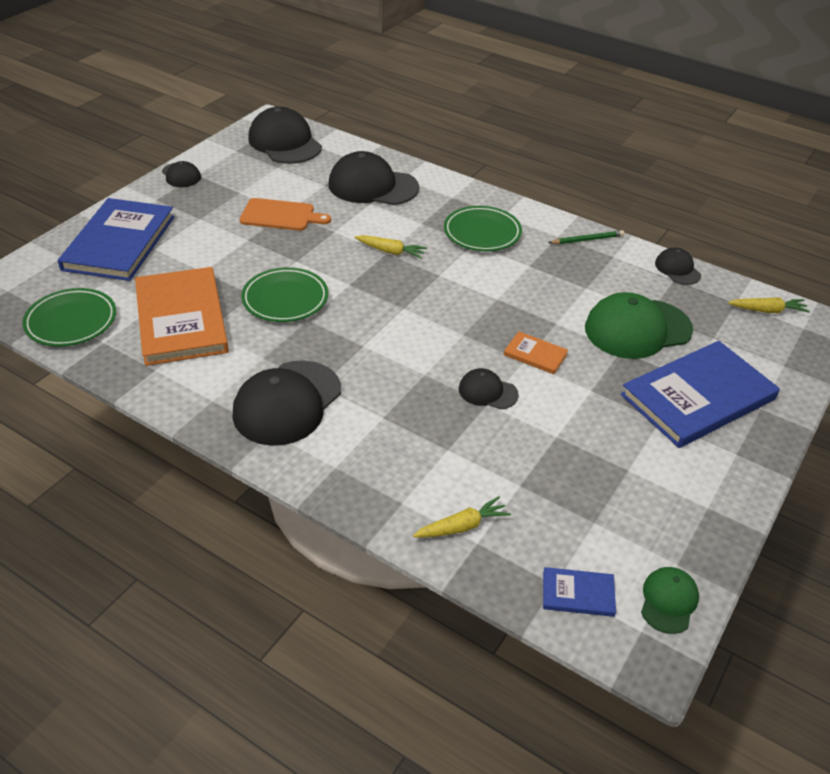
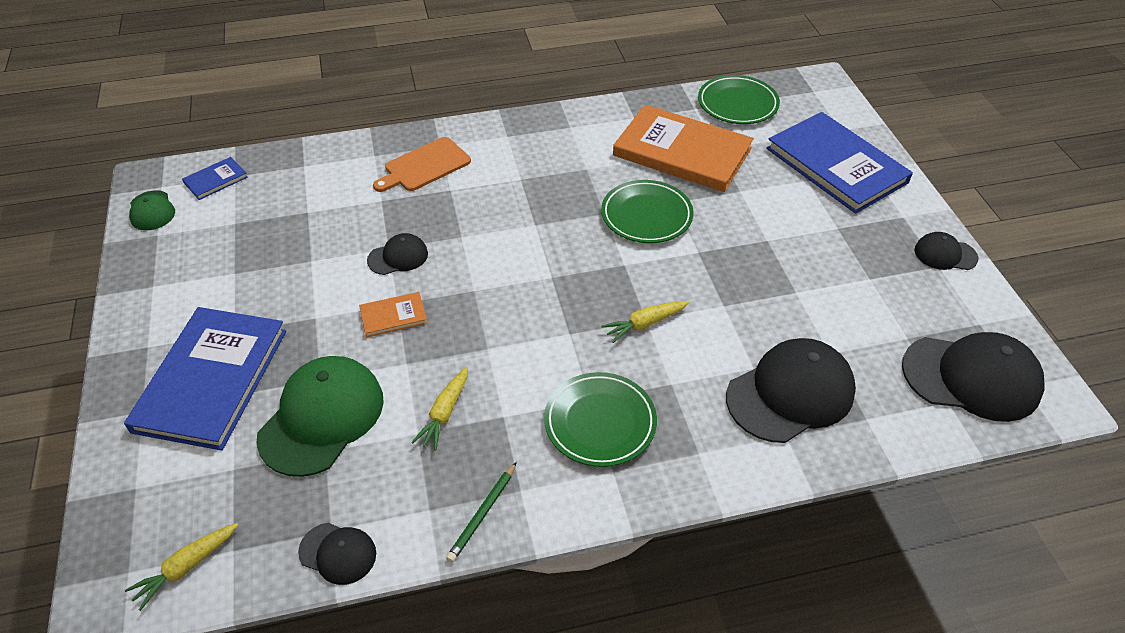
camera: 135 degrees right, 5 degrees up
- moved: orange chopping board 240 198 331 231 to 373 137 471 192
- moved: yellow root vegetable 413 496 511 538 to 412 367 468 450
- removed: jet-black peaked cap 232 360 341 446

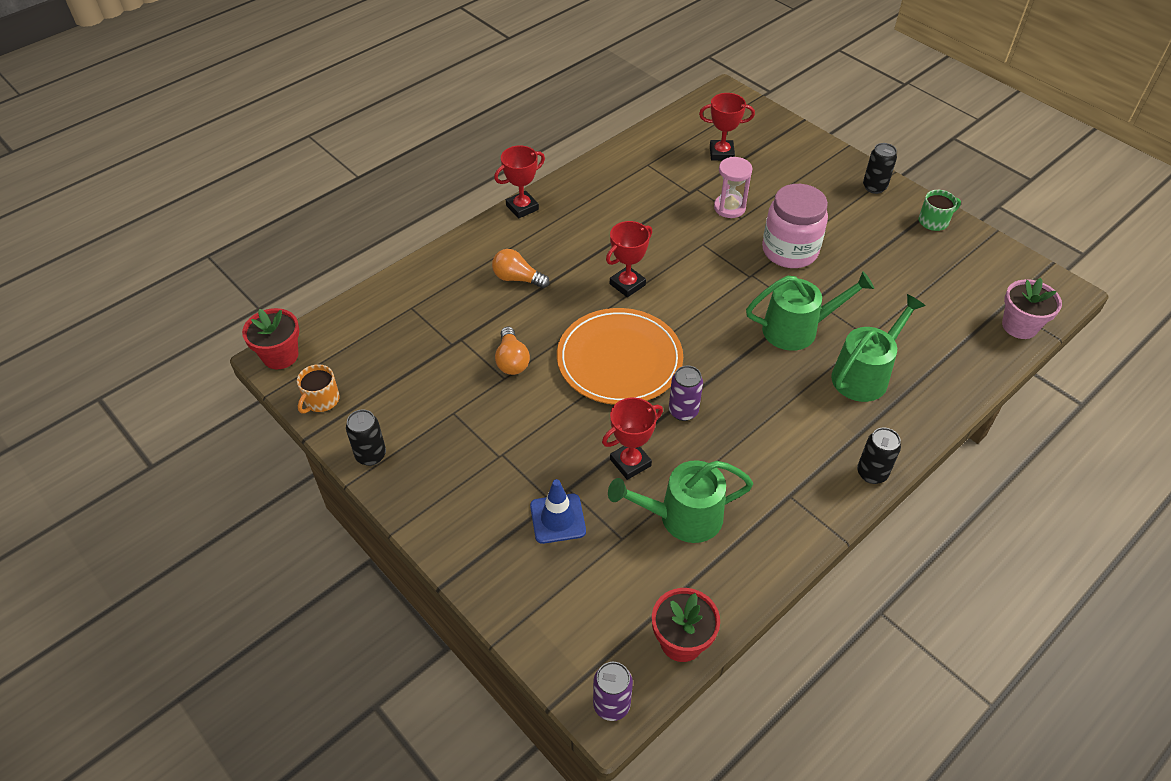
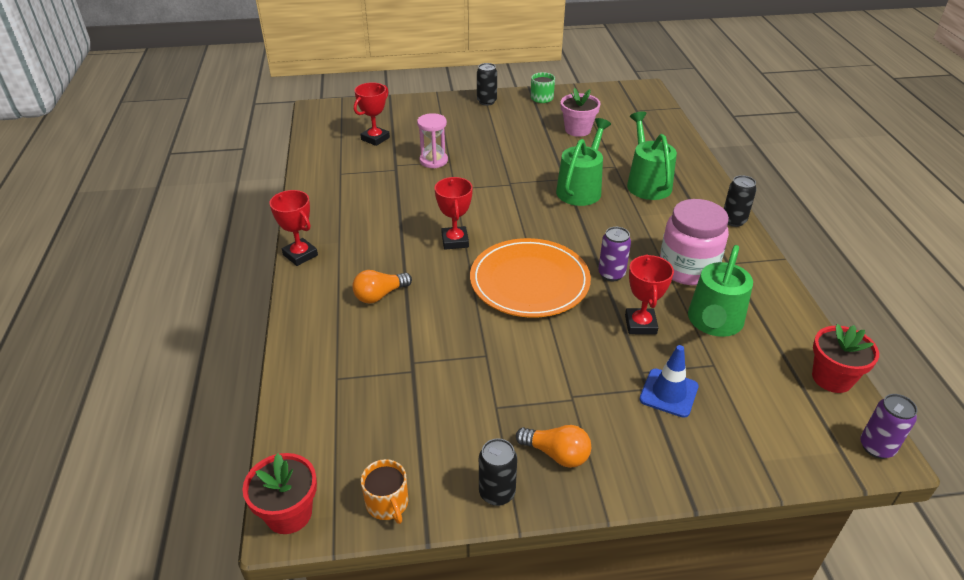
camera: 55 degrees left, 10 degrees down
- turned: scarlet prize cup 494 146 545 219 = 270 190 318 266 45 degrees counterclockwise
- moved: orange lightbulb 495 327 530 375 to 516 425 591 468
- moved: rosy plant pot 1002 278 1062 339 to 561 88 601 137
- moved: rosy preserve jar 762 184 828 268 to 660 199 729 285

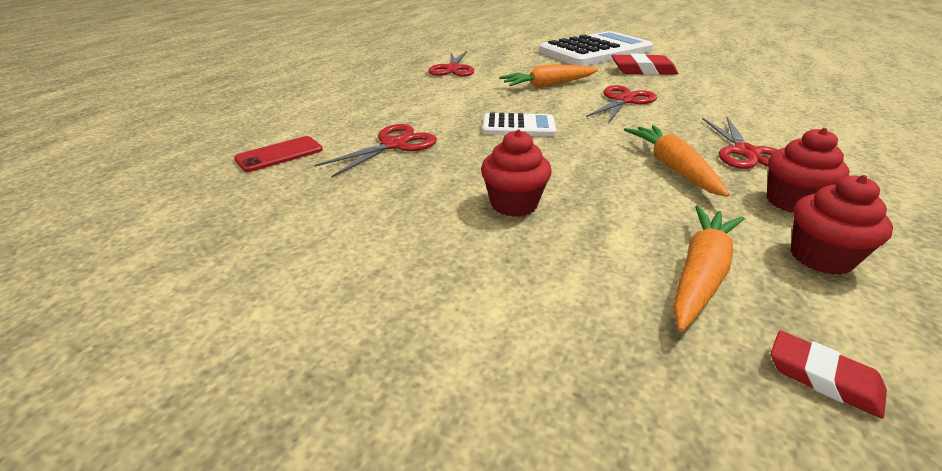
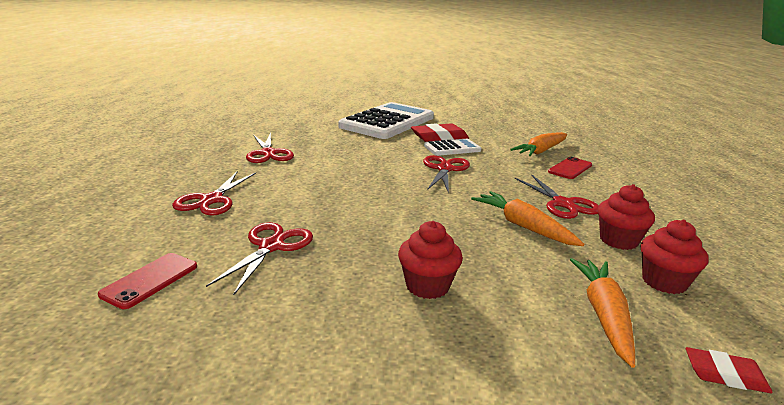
camera: 25 degrees left, 10 degrees down
- added: scarlet pair of scissors 172 171 256 216
- moved: pure white calculator 482 113 556 136 to 424 139 481 156
- moved: orange root vegetable 499 64 598 88 to 510 132 567 156
- added: scarlet phone 548 157 592 179

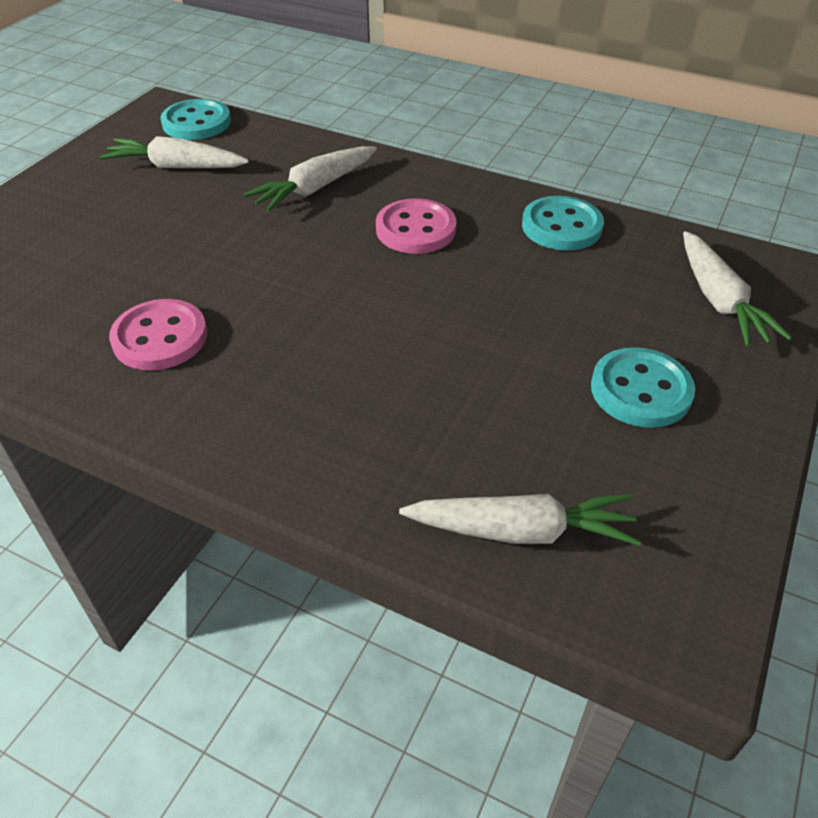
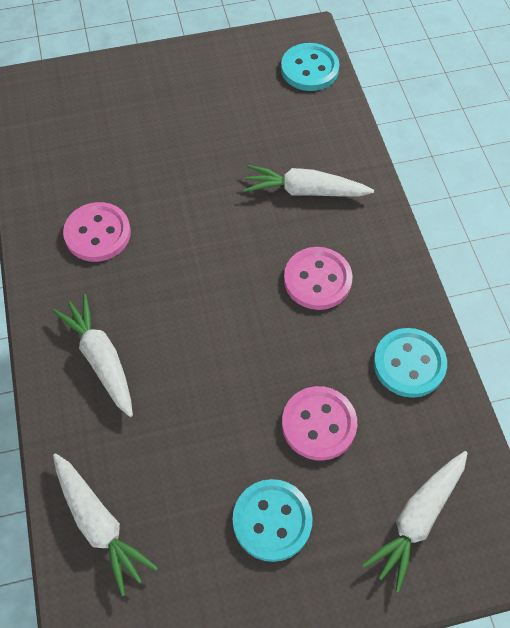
camera: 50 degrees right, 15 degrees up
- moved: pure white root vegetable 100 136 249 168 to 52 294 133 417
- added: rosy button 282 386 357 461

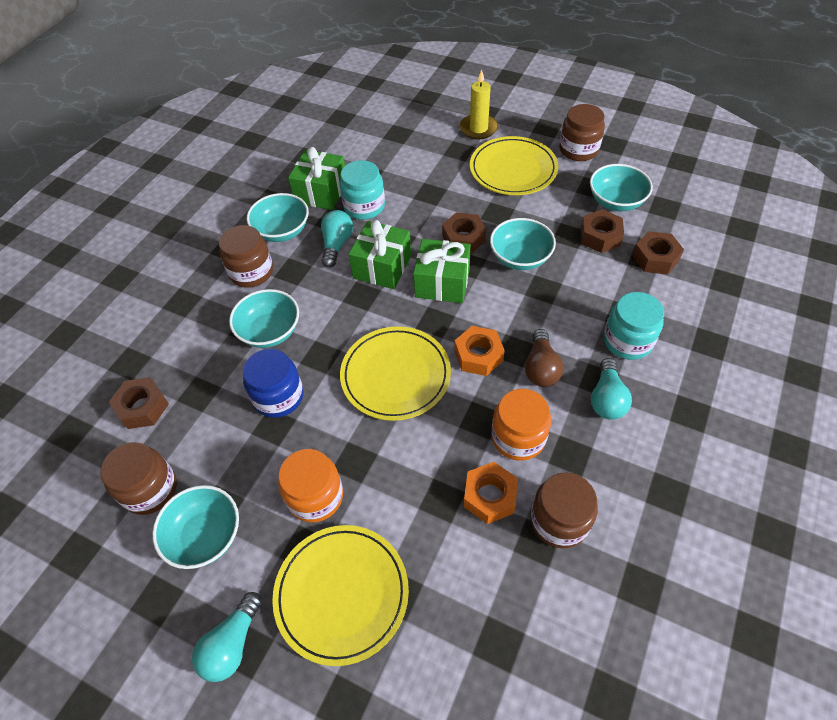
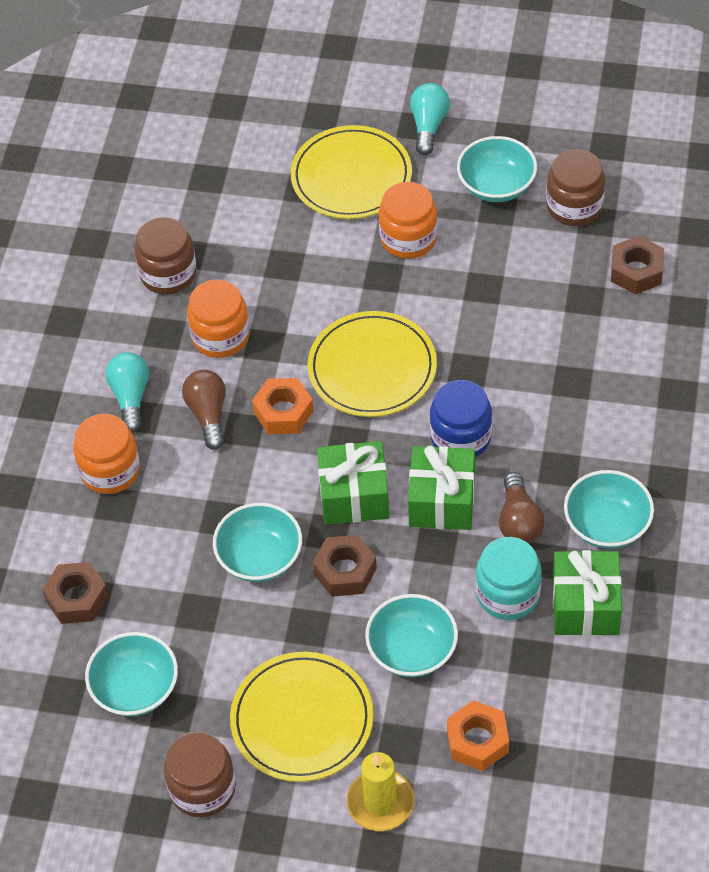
camera: 165 degrees right, 0 degrees up
- recoloured: aqua preserve jar 603 292 664 360 to orange preserve jar 73 414 140 494
- moved: aqua deep dish 229 289 299 348 to 365 594 458 677
- moved: royal blue preserve jar 243 349 304 418 to 430 380 492 457
- moved: orange hex nut 464 462 518 524 to 447 700 509 771
- recoloured: aqua lightbulb 321 210 353 268 to brown lightbulb 499 472 545 543
- removed: brown preserve jar 219 225 273 288
- removed: brown hex nut 581 209 624 253

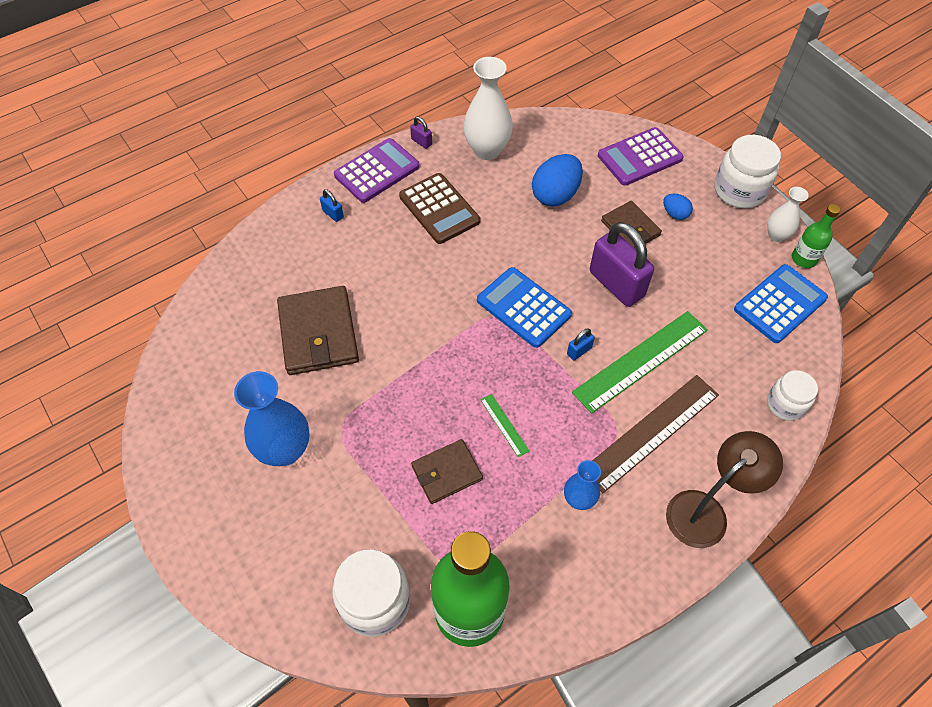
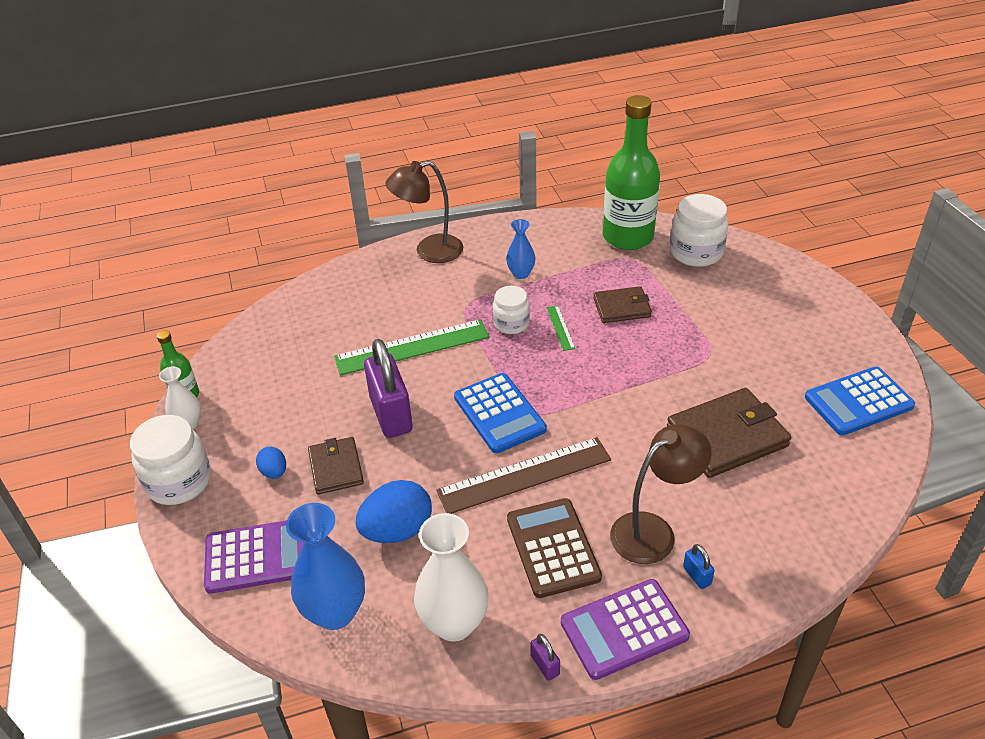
camera: 160 degrees left, 15 degrees down
- moved: royal blue tall vase 234 371 310 466 to 286 503 365 630
- moved: brown ruler 592 375 719 493 to 436 437 611 514
- moved: pure white preserve jar 767 370 818 421 to 493 286 530 334
- added: brown lamp 610 424 712 564
- turned: brown wallet 277 286 359 375 = 667 388 791 478 60 degrees clockwise
- moved: royal blue calculator 734 264 828 343 to 805 367 915 435
- removed: royal blue padlock 567 328 595 360

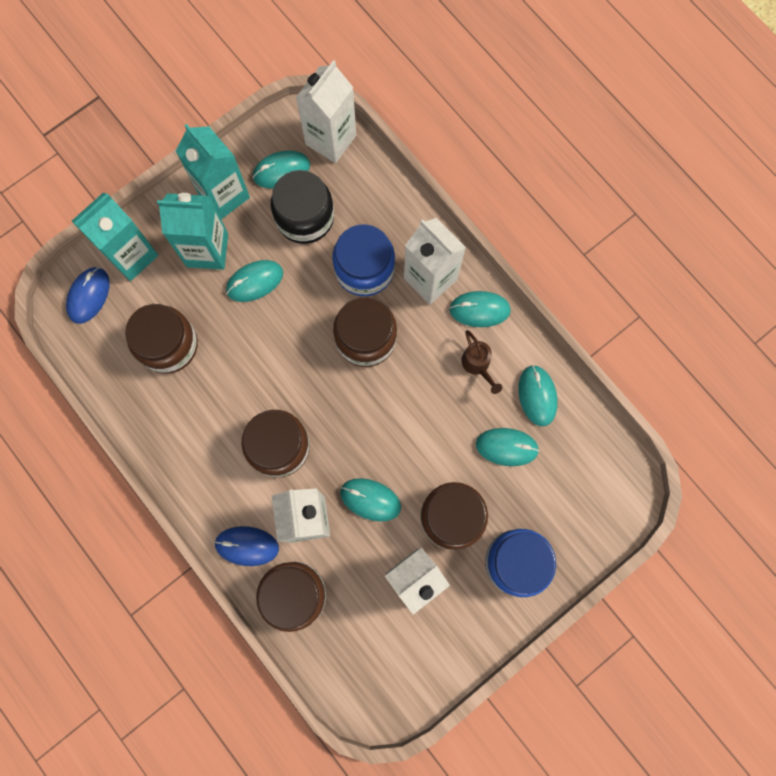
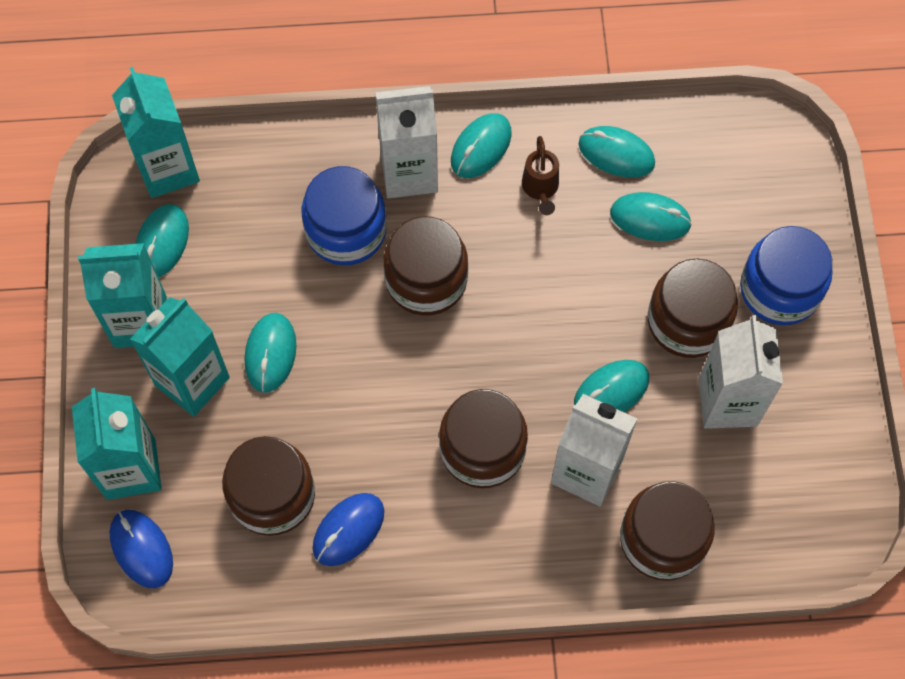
camera: 55 degrees left, 10 degrees down
- recoloured: pure white carton 296 60 356 163 to aqua carton 112 67 200 198
- moved: royal blue computer mouse 214 526 279 566 to 312 493 384 566
- turned: brown watering can 461 330 502 394 = 522 136 559 215 75 degrees clockwise
- turned: aqua computer mouse 476 428 540 466 = 610 192 692 241 60 degrees clockwise
- removed: jet-black preserve jar 271 170 334 244

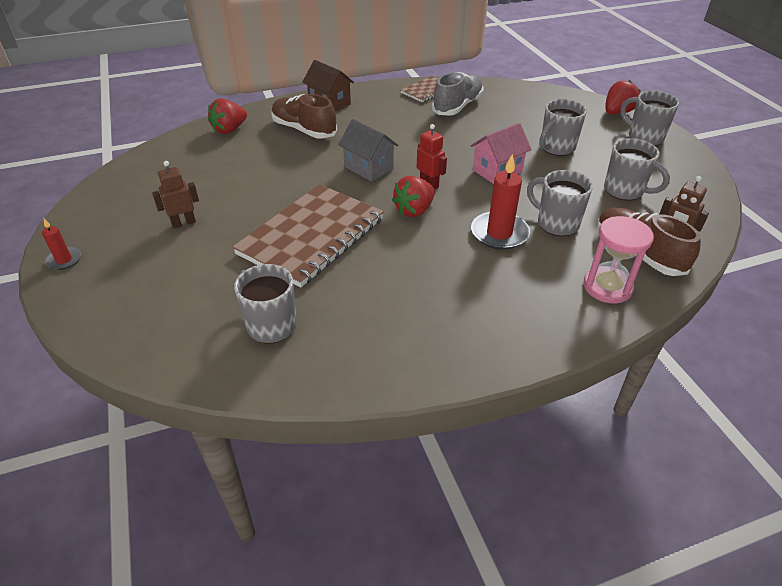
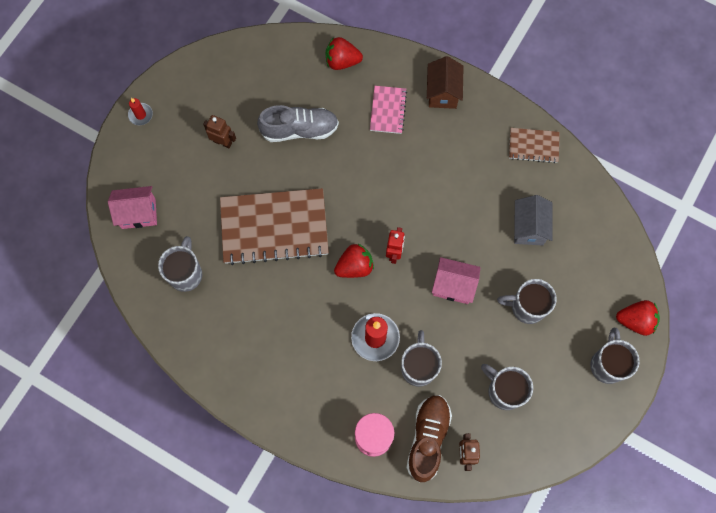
camera: 50 degrees right, 30 degrees up
- added: rosy toy house 108 186 157 229
- moved: ash-grey lace-up shoe 432 72 483 116 to 257 105 339 142
- turned: scarlet strawberry 392 176 435 217 = 334 243 374 278 150 degrees clockwise
- replaced: brown lace-up shoe 271 94 337 139 to rosy notepad 370 86 407 134
- turned: ash-grey mug 604 138 670 200 = 481 364 533 410 135 degrees clockwise
- moved: ash-grey toy house 338 119 398 182 to 514 195 552 245

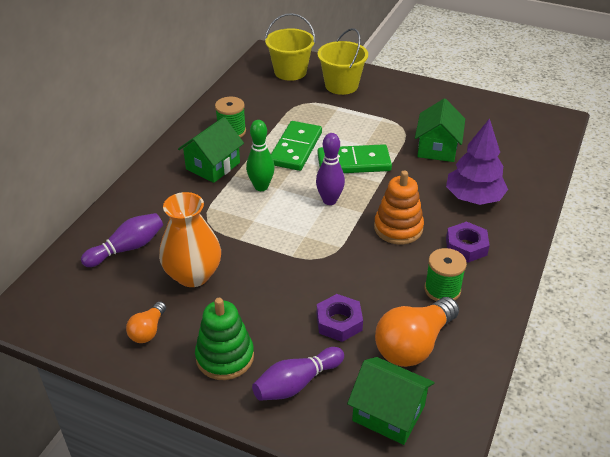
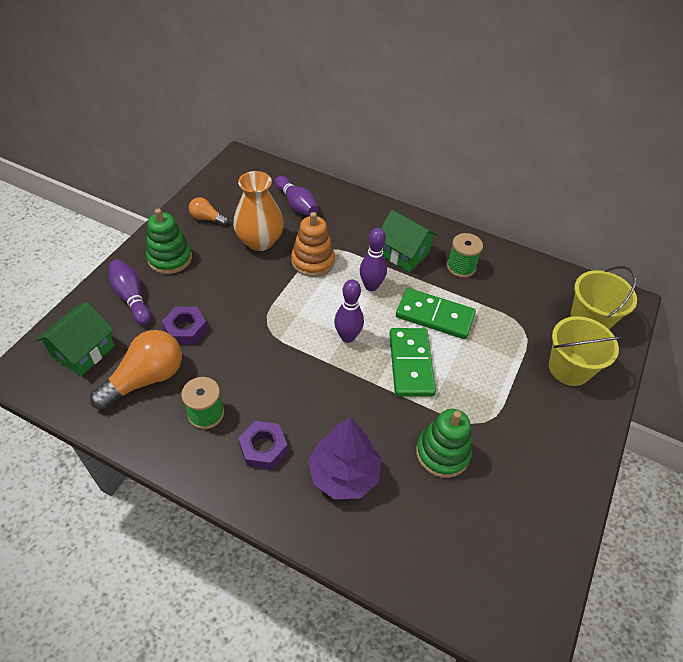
camera: 90 degrees right, 10 degrees up
- turned: orange lightbulb 375 297 459 367 = 90 330 182 410 90 degrees clockwise
- moved: orange stacking rings 374 171 424 244 to 291 212 335 277
- recoloured: green tenpin 246 120 275 191 to royal purple tenpin 360 228 387 291
- replaced: green toy house 415 98 465 162 to green stacking rings 416 409 472 478

